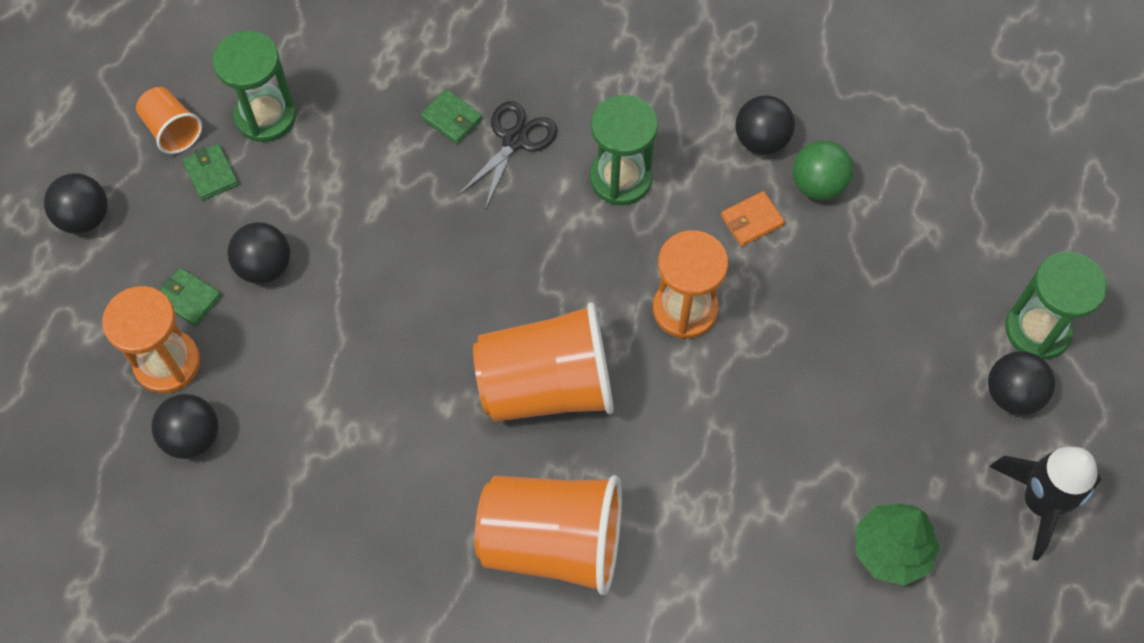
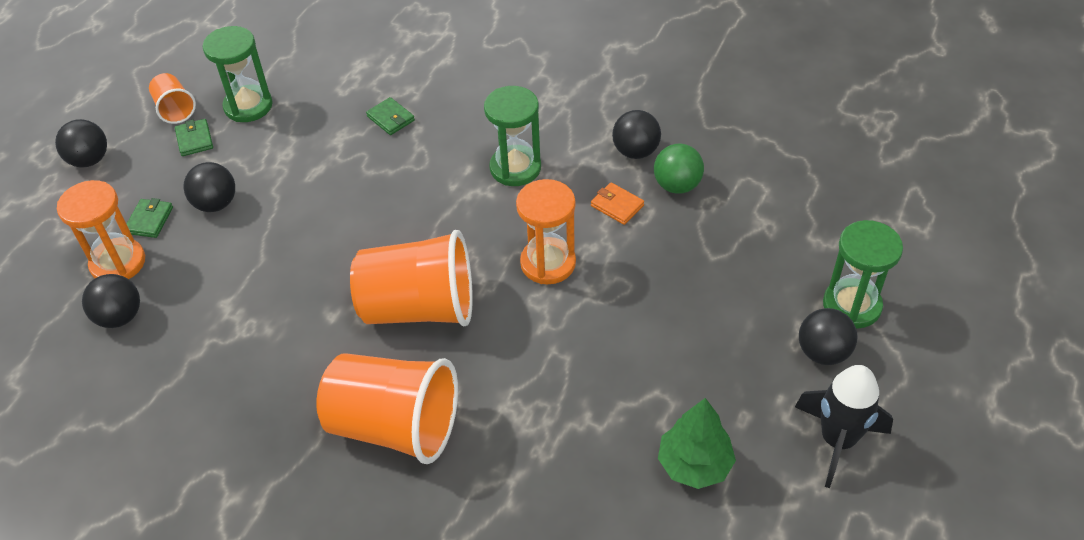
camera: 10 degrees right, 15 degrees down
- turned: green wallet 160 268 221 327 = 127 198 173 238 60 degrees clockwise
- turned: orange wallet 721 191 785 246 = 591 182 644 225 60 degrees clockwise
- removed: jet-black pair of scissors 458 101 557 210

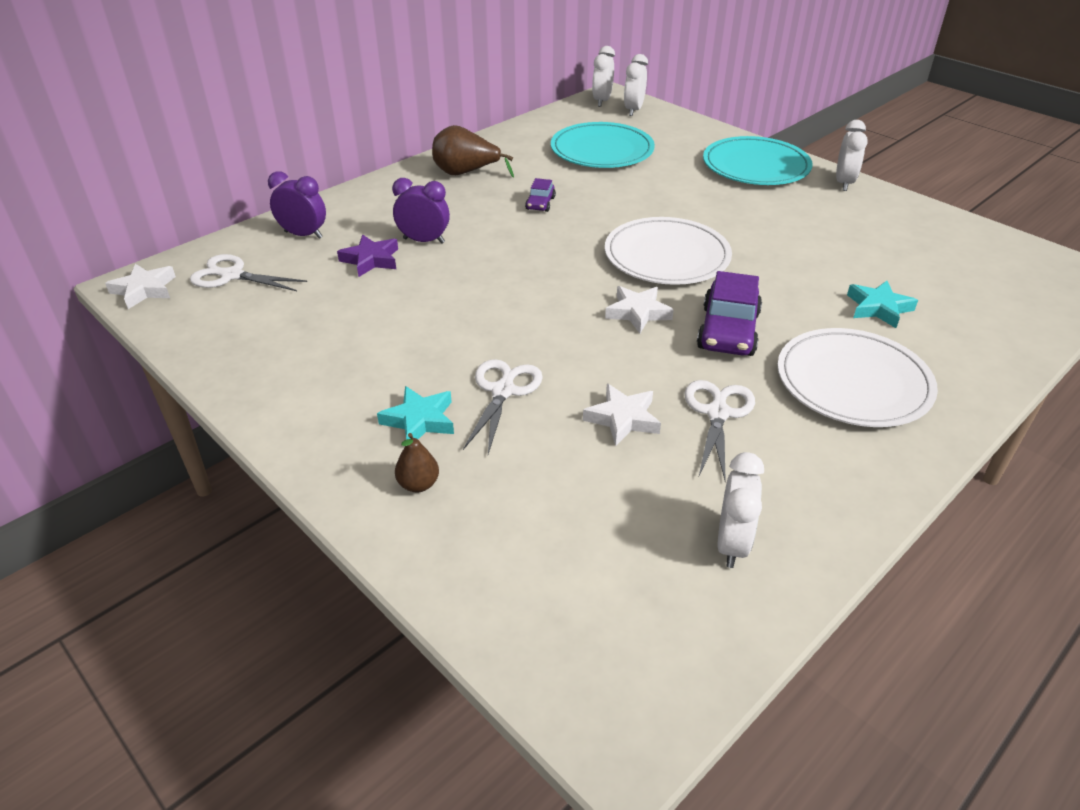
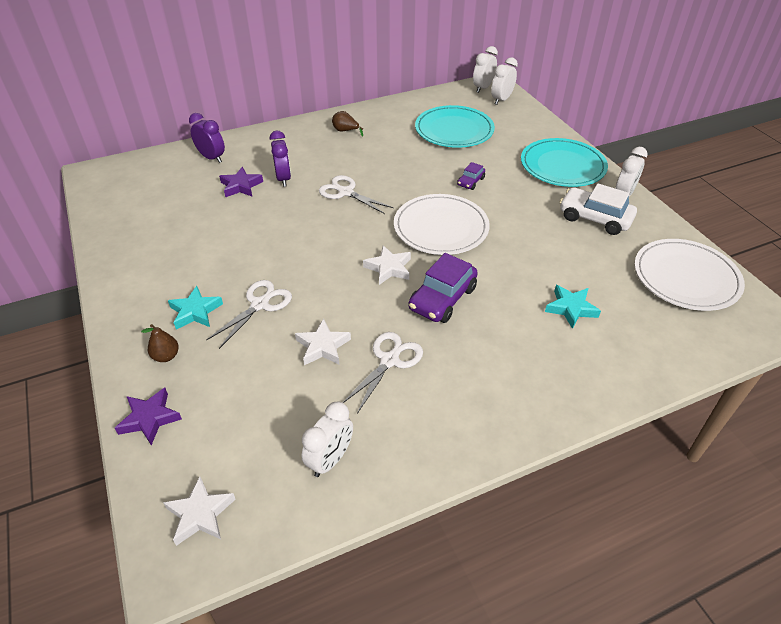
camera: 20 degrees right, 5 degrees up
- added: royal purple star shape 115 388 182 445
- moved: pure white star shape 105 264 176 309 to 163 476 236 546
- turned: royal purple alarm clock 392 178 450 244 = 270 131 291 187 45 degrees clockwise
- moved: pure white pair of scissors 190 254 307 291 to 319 175 393 214
- resized: brown pear fruit 432 125 514 178 = 332 111 363 137 x0.57
- moved: royal purple car 525 178 556 212 to 457 162 485 190
- added: pure white car 560 184 637 235
- moved: pure white dinner plate 778 328 938 427 to 634 239 745 311

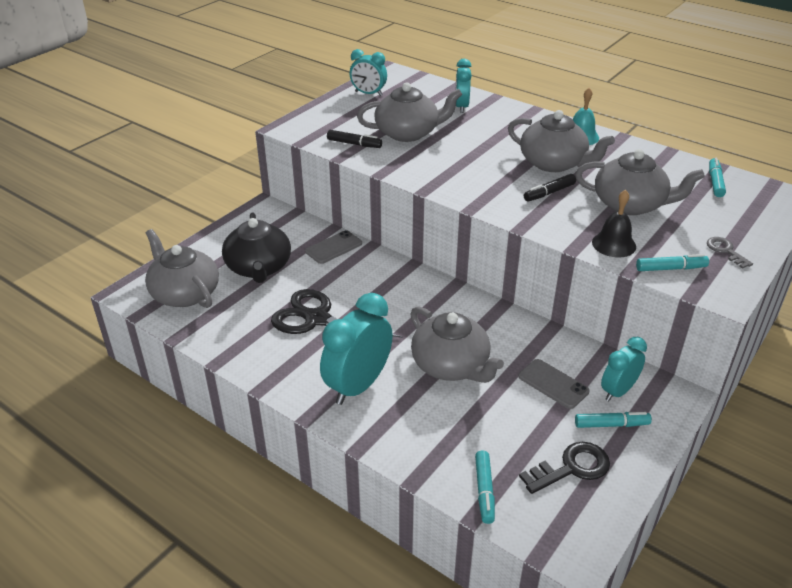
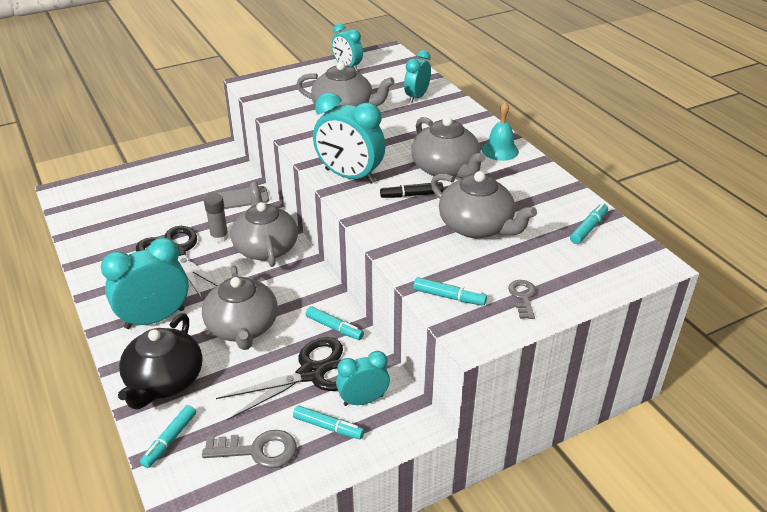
camera: 25 degrees right, 0 degrees up
- moved: jet-black teapot 222 213 291 283 to 118 314 202 410
- recoloured: jet-black door key 519 442 610 494 to ash-grey door key 202 430 297 468
- added: ash-grey stick of glue 204 194 229 243
- replaced: ash-grey phone 518 359 590 409 to jet-black pair of scissors 216 337 343 420
- moved: ash-grey teapot 145 229 219 308 to 231 182 298 267
- added: aqua marker pen 305 306 364 340
- added: aqua alarm clock 313 92 385 184
- removed: jet-black marker pen 327 130 382 148
- removed: jet-black hand bell 592 190 636 257

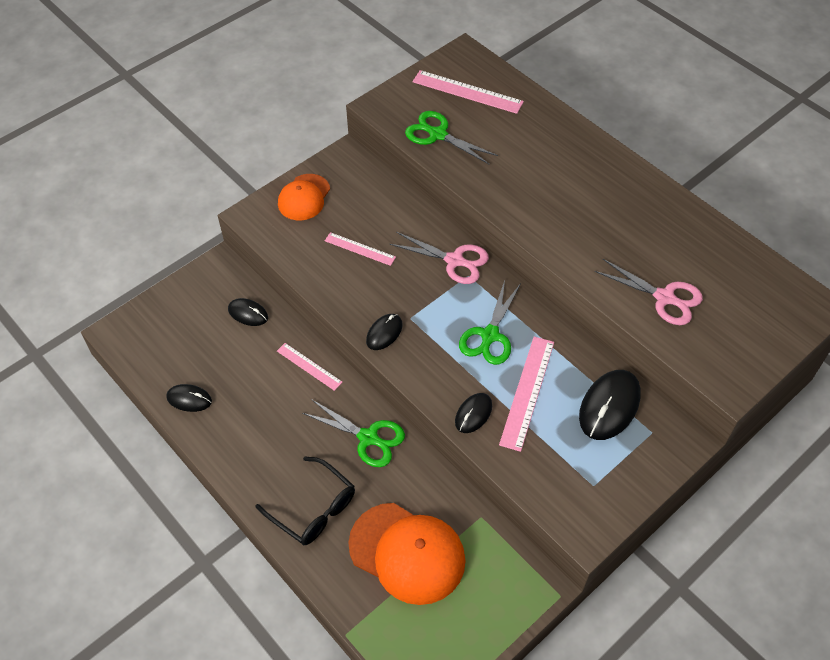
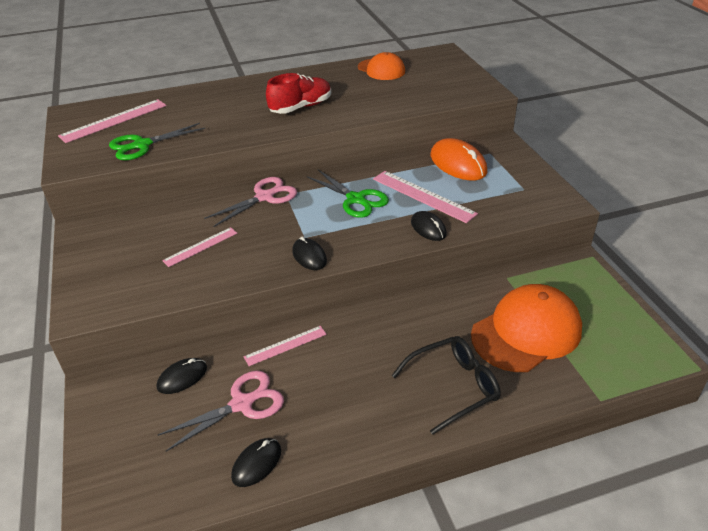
camera: 65 degrees left, 15 degrees down
- moved: rosy pair of scissors 595 259 703 325 to 158 371 284 451
- added: scarlet lace-up shoe 266 73 331 114
- moved: orange peaked cap 278 174 330 220 to 358 52 405 80
- recoloured: jet-black computer mouse 579 370 641 440 to orange computer mouse 431 138 488 180
- removed: green pair of scissors 302 399 405 467

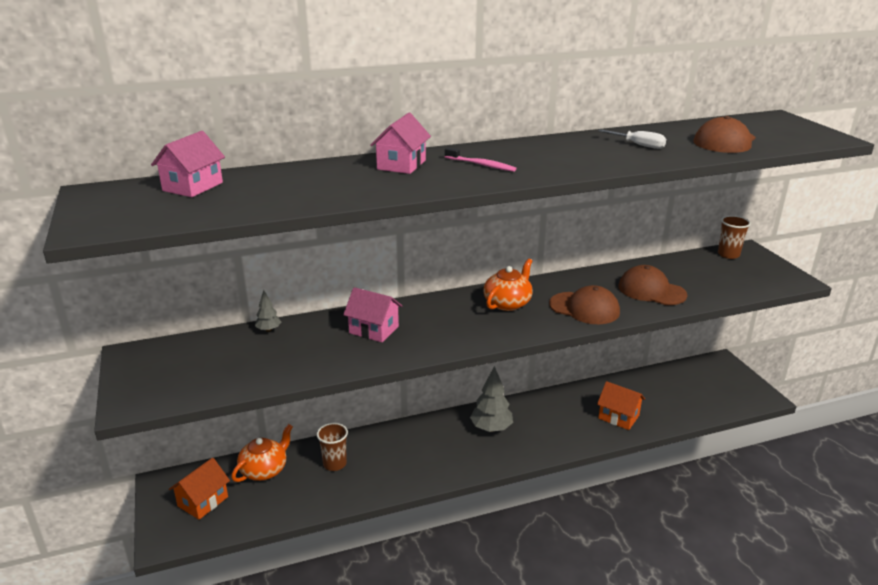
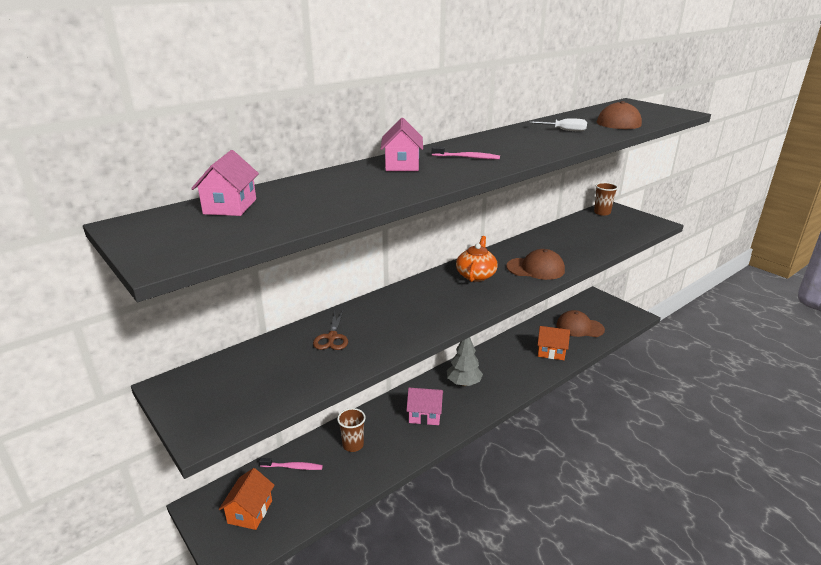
camera: 20 degrees left, 0 degrees up
- replaced: orange teapot 231 424 293 482 to rosy dental brush 259 458 323 470
- added: brown pair of scissors 313 309 348 350
- moved: rosy toy house 343 287 402 342 to 406 388 443 425
- moved: brown peaked cap 619 265 687 305 to 556 310 605 337
- removed: ash-grey tree 255 290 281 332

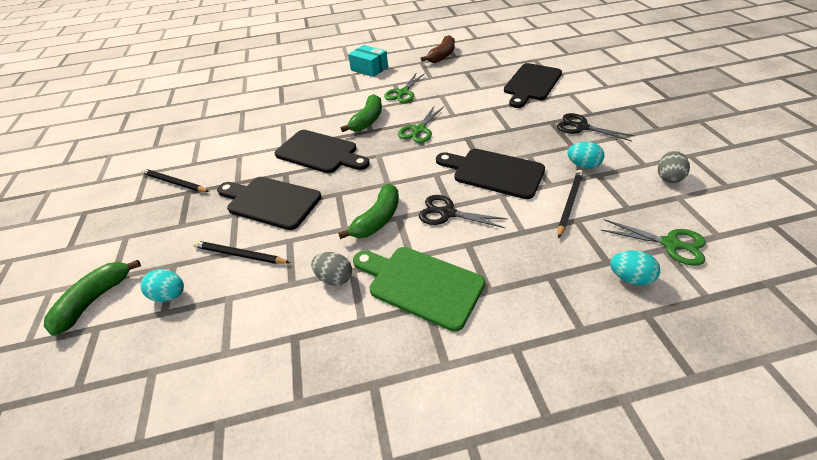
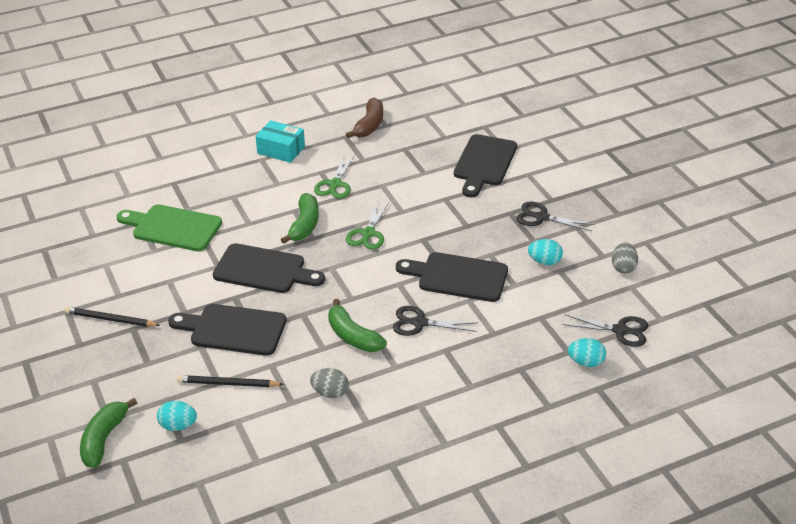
camera: 15 degrees left, 5 degrees down
- moved: green chopping board 353 247 485 332 to 117 204 222 251
- turned: green toy banana 338 184 399 239 = 328 299 387 352 120 degrees clockwise
- recoloured: green pair of scissors 601 219 706 266 to jet-black pair of scissors 562 314 649 347
- removed: jet-black pencil 558 170 583 238

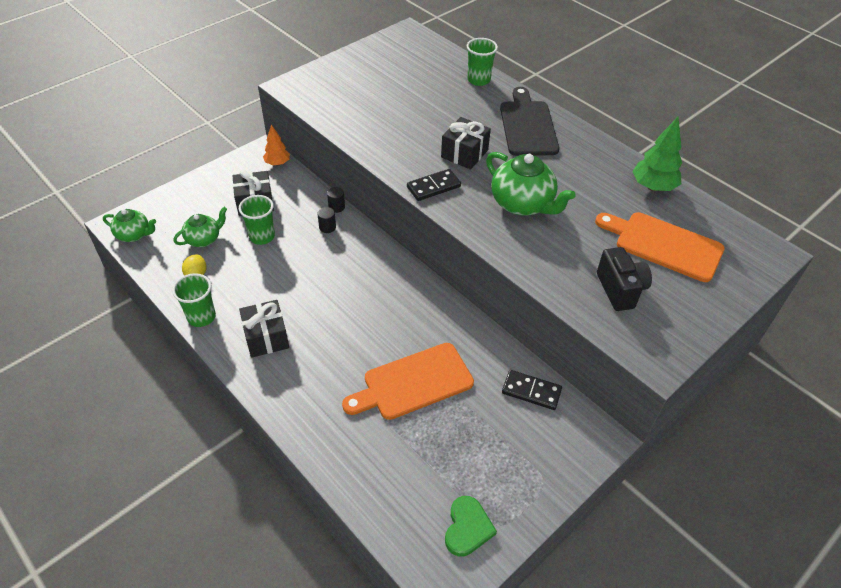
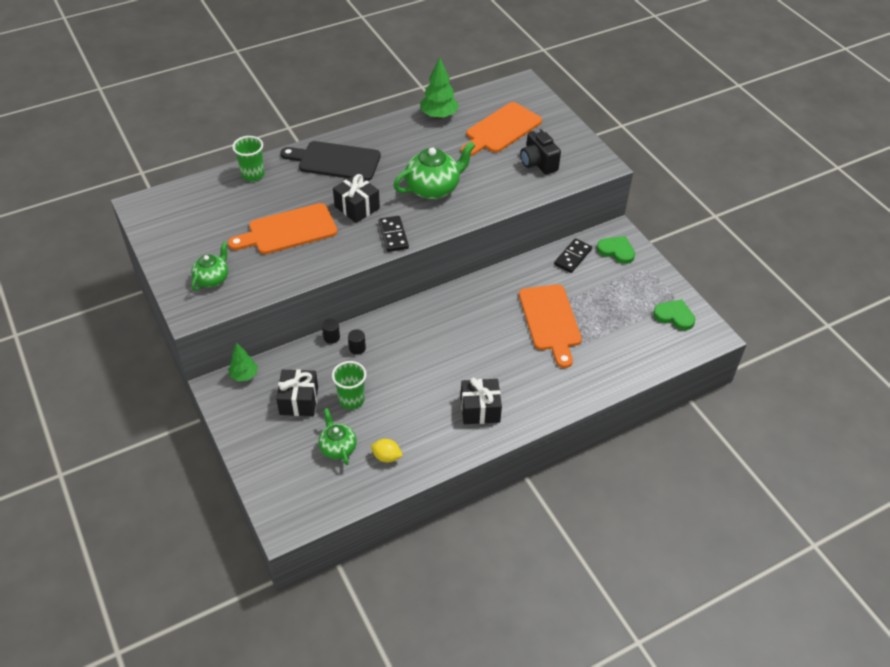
camera: 75 degrees left, 0 degrees up
- moved: green teapot 103 209 156 242 to 191 242 228 290
- added: orange chopping board 228 203 337 254
- recoloured: orange tree 263 124 290 166 to green tree 228 342 258 382
- turned: jet-black compact camera 597 247 652 311 = 520 129 561 175 120 degrees counterclockwise
- added: green heart shape 597 236 635 264
- removed: green tumbler 172 273 216 327

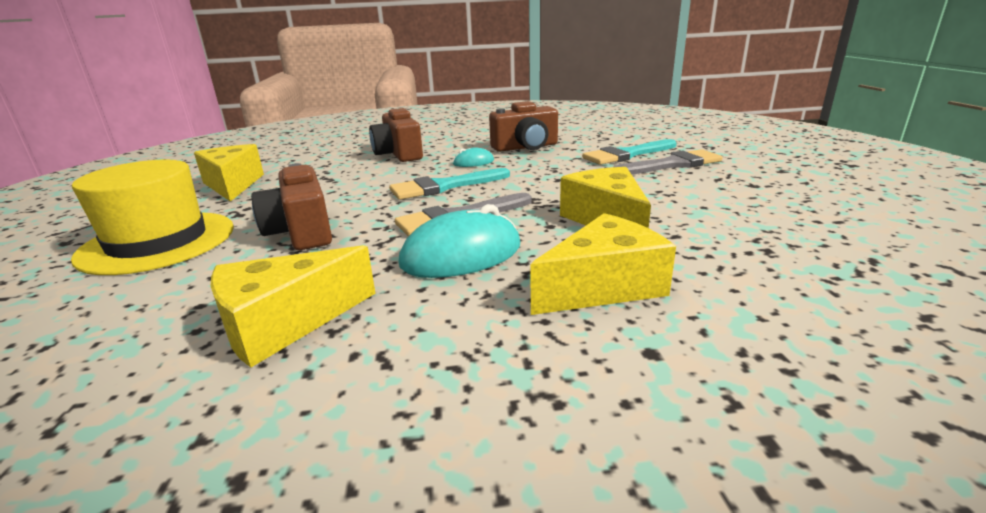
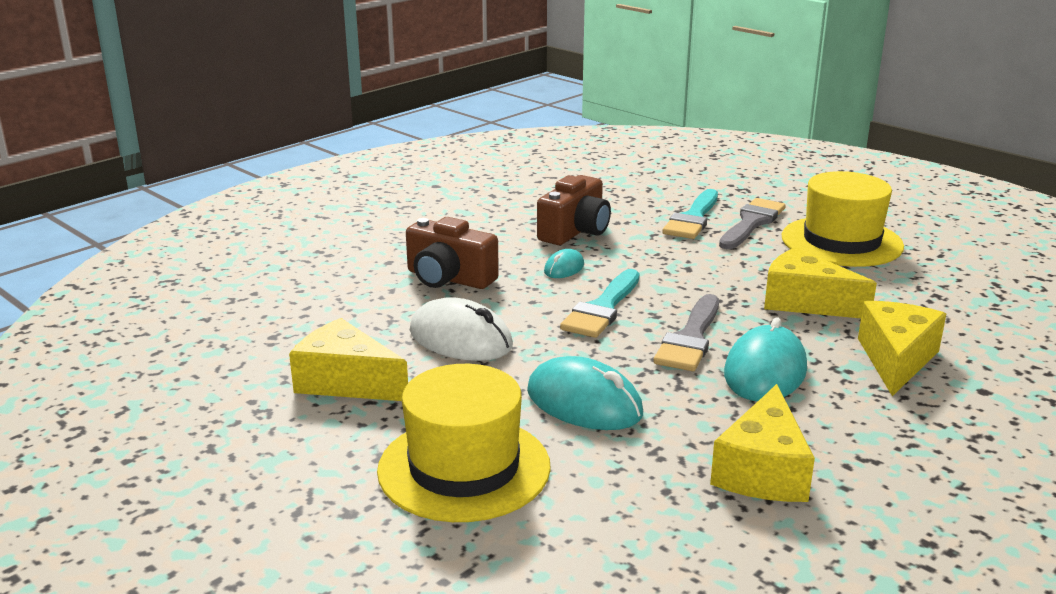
camera: 40 degrees left, 0 degrees up
- added: pure white computer mouse 410 297 513 361
- replaced: brown compact camera 251 163 332 250 to aqua computer mouse 527 356 643 430
- added: yellow hat 782 171 904 267

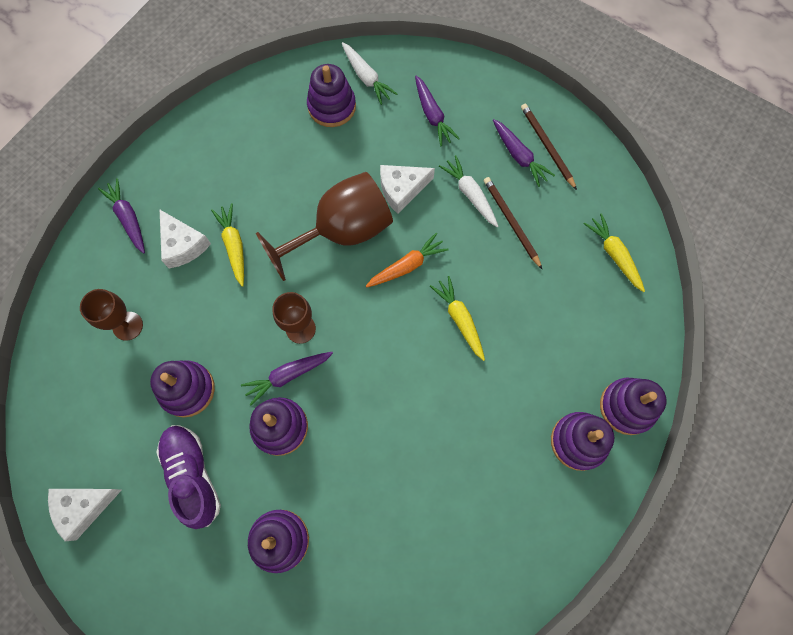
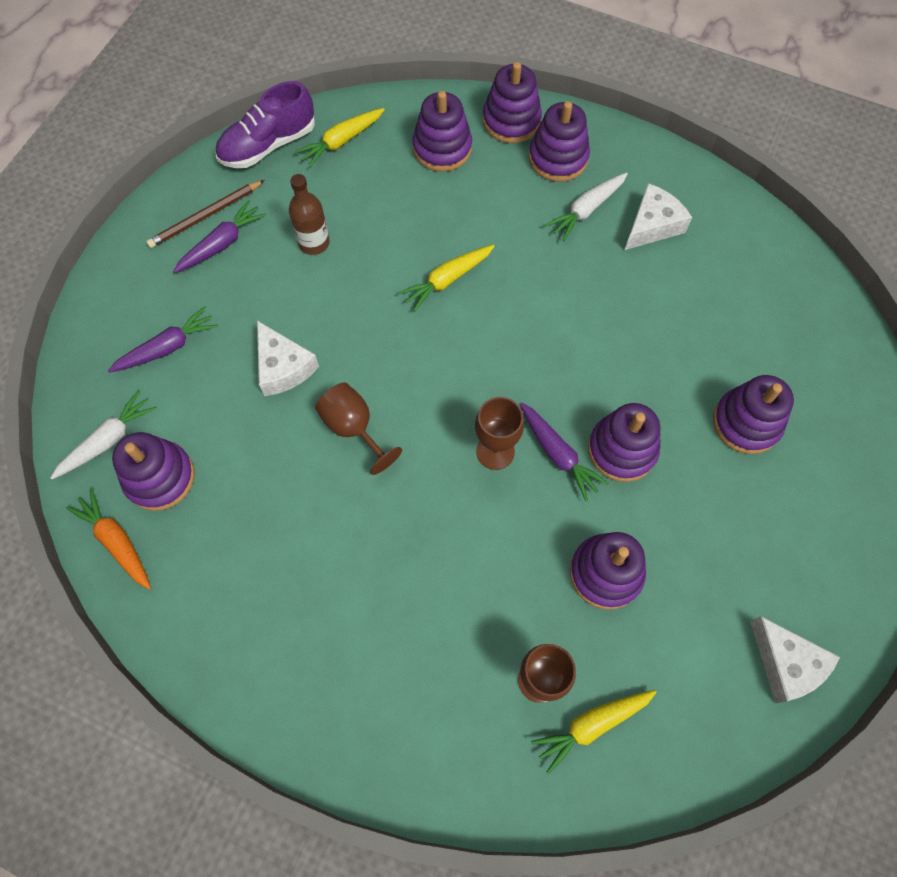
camera: 100 degrees left, 5 degrees down
- moved: orange root vegetable 366 233 449 287 to 66 488 151 589
- moved: royal purple lace-up shoe 156 425 221 529 to 215 81 315 168
- replaced: brown pencil 484 177 542 269 to brown flask 289 174 330 255
- resized: brown wine glass 256 172 393 281 = 315 382 402 475 x0.55
- added: royal purple stacking rings 412 91 472 172
- moved: yellow root vegetable 211 203 244 287 to 531 690 657 774
- moved: pure white root vegetable 439 155 498 227 to 545 172 628 241
- moved: pure white cheese wedge 159 209 211 268 to 625 183 692 250
- removed: royal purple root vegetable 98 178 145 254

